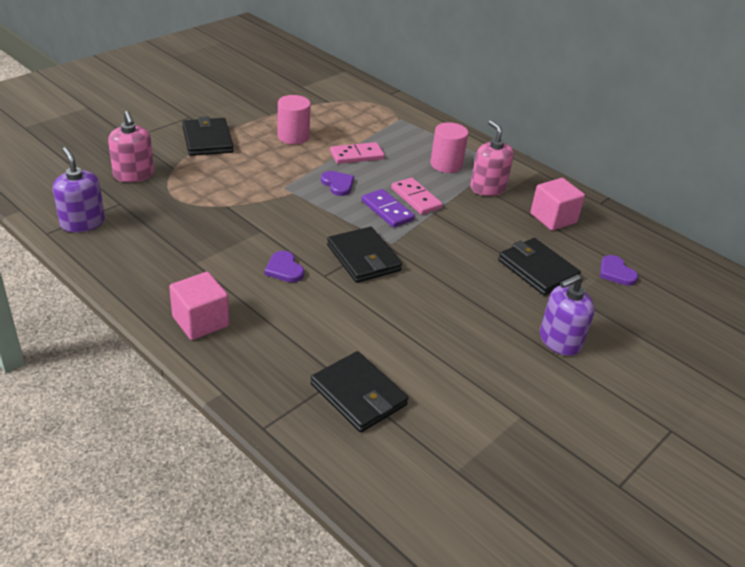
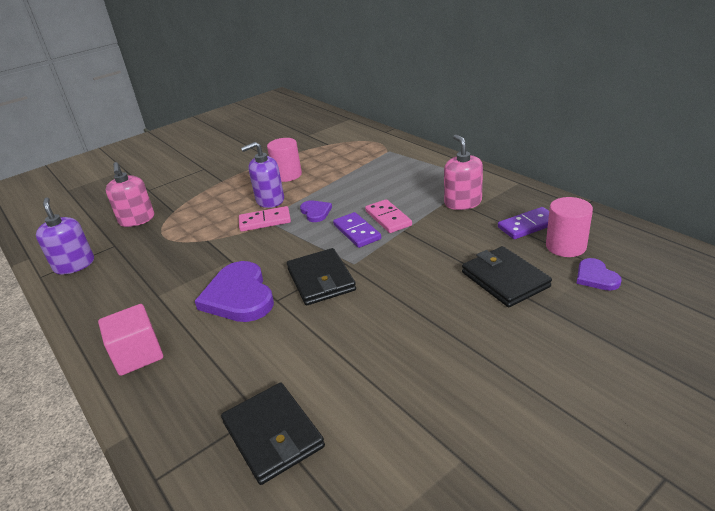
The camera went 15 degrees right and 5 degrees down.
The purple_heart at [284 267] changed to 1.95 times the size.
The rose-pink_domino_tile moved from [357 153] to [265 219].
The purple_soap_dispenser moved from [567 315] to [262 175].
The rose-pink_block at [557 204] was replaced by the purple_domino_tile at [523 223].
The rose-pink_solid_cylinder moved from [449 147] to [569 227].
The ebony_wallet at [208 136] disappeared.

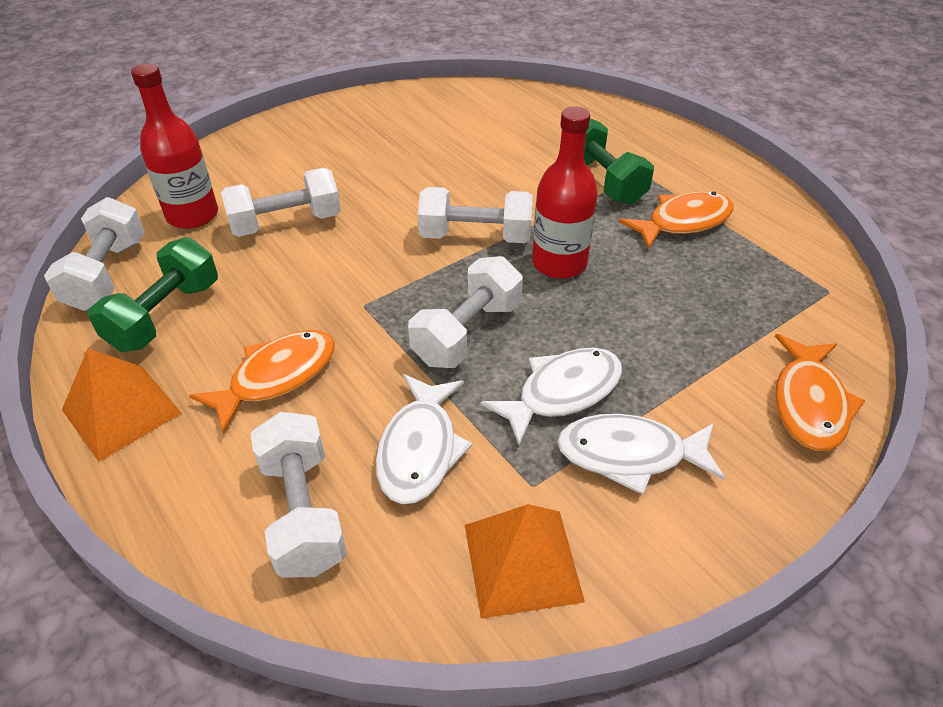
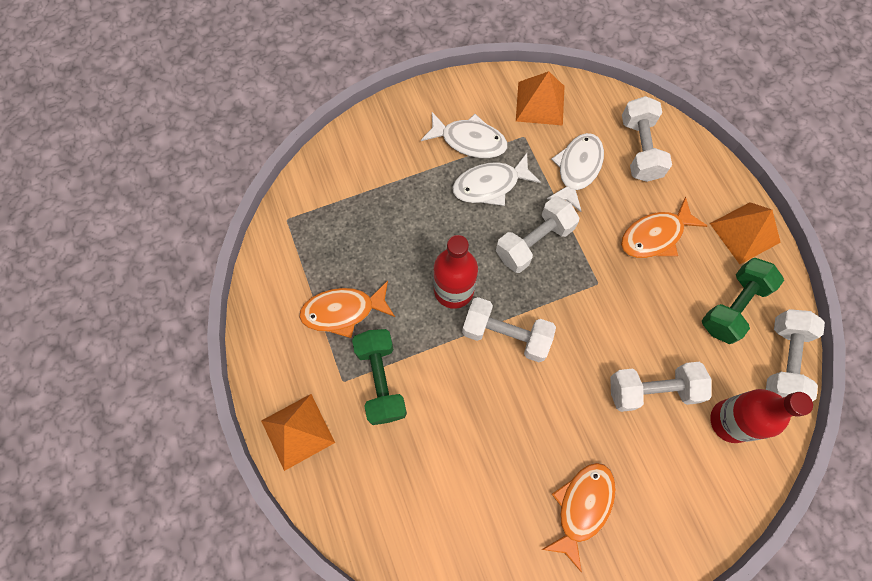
The camera went 165 degrees left and 25 degrees up.
The orange-coloured_solid_pyramid at [298 432] appeared.
The orange-coloured_fish_figure moved from [820 392] to [578 517].

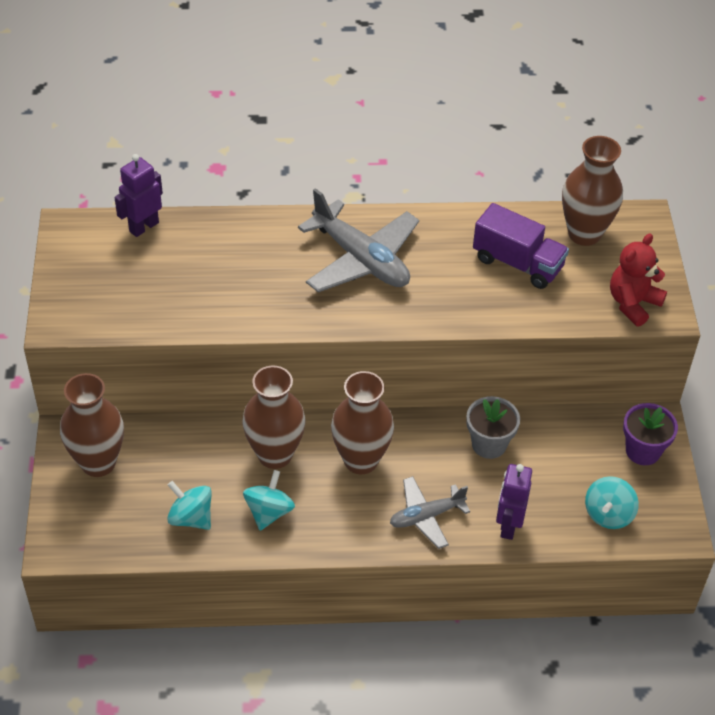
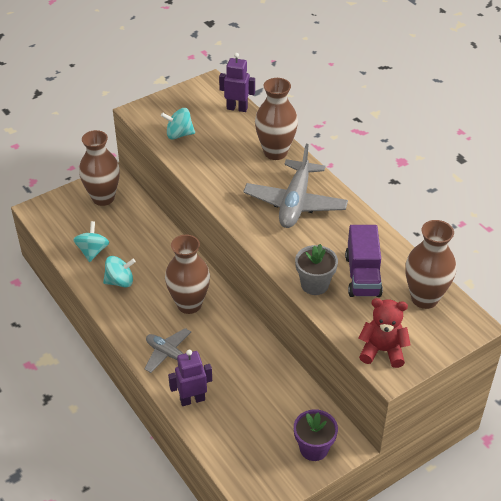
The camera went 60 degrees right and 5 degrees down.
The teal_spinning_top moved from [612 502] to [178 123].
The brown_vase moved from [274 417] to [276 119].
The grey_potted_plant moved from [493 427] to [316 269].

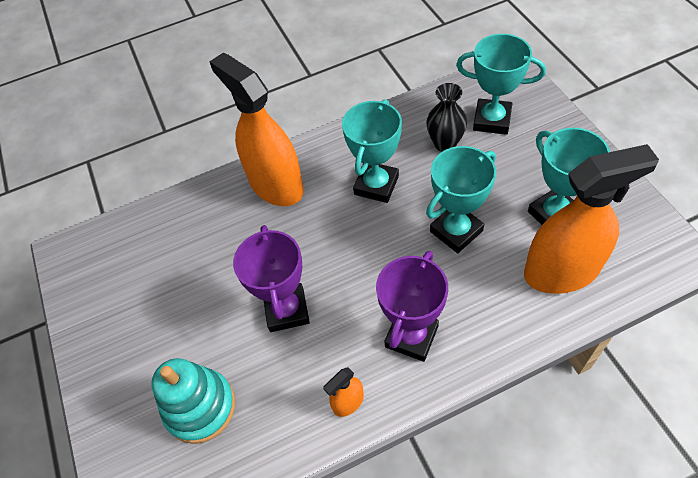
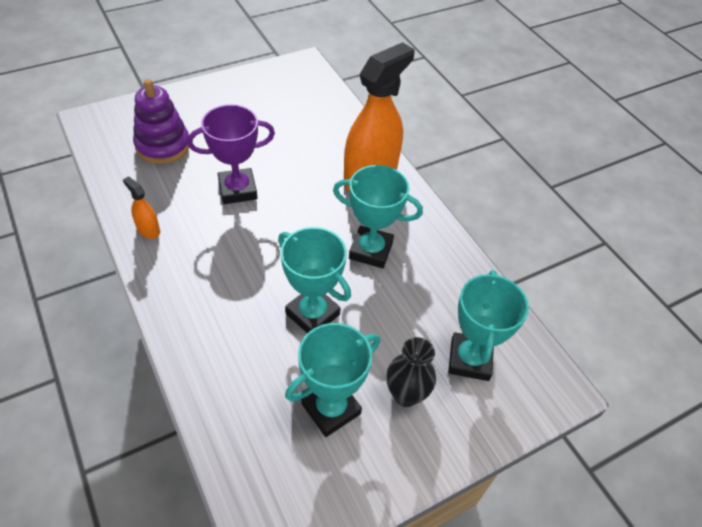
The camera went 75 degrees right and 5 degrees down.
The teal_stacking_rings at [193 401] became the purple_stacking_rings at [161 121].
The ebony_vase moved from [446 117] to [411 372].
The purple_award_cup at [412 306] disappeared.
The orange-coloured_sprayer at [591 219] disappeared.

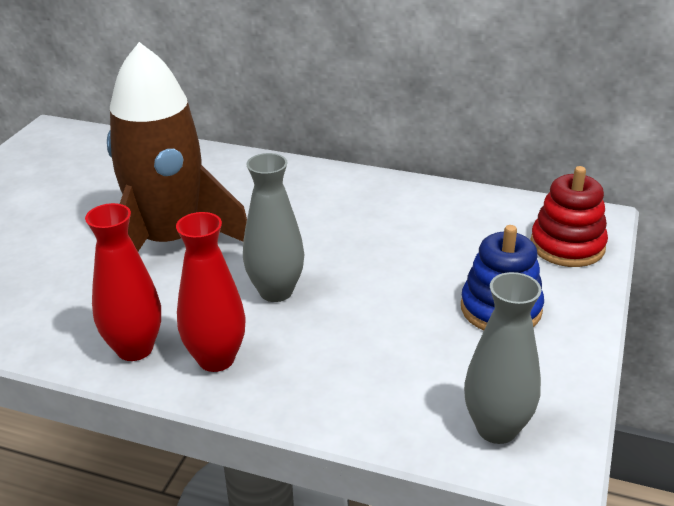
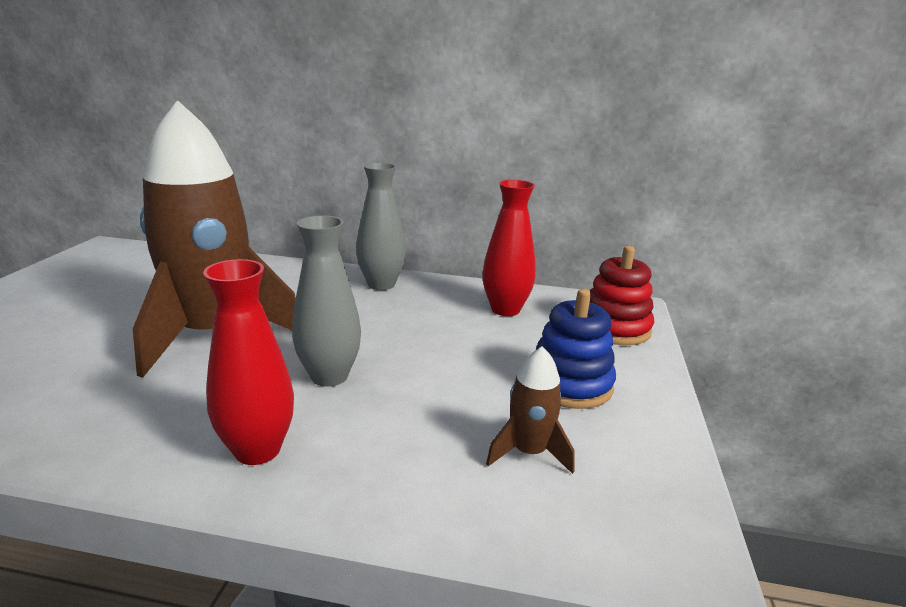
The camera went 10 degrees left and 10 degrees down.
The grey_vase moved from [502 358] to [381 226].
The red_vase moved from [123 282] to [509 248].
The brown_rocket at [530 410] appeared.

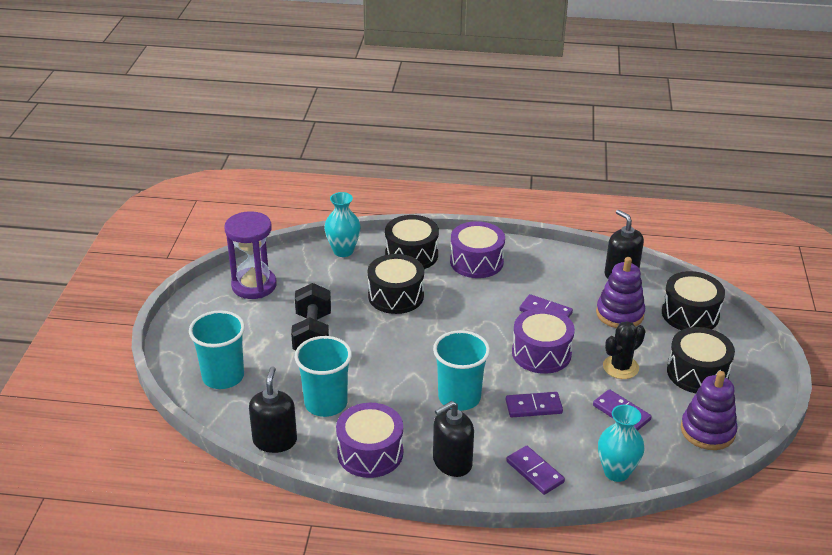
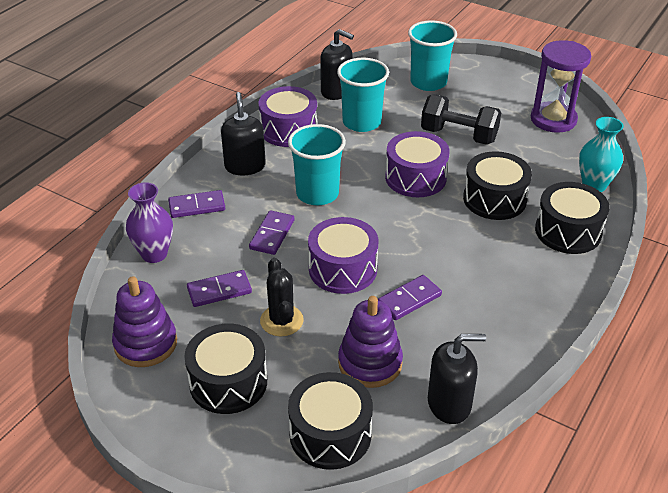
The camera went 115 degrees right and 5 degrees up.
The teal_vase at [621 443] became the purple_vase at [149 222].
The purple_snare_drum moved from [477 249] to [417 164].

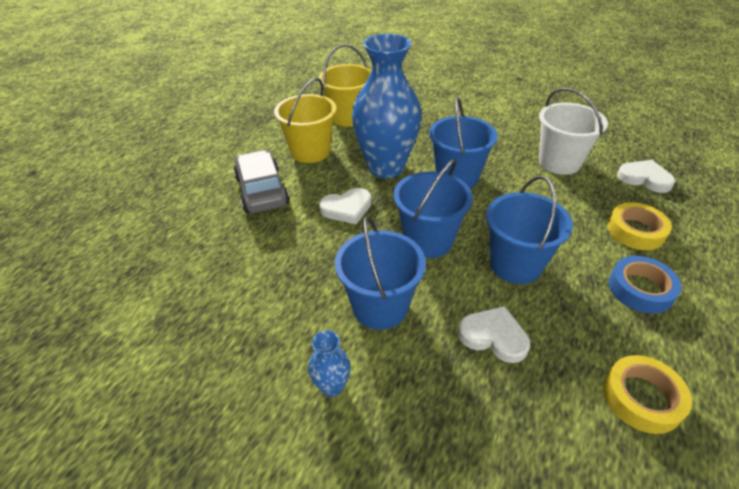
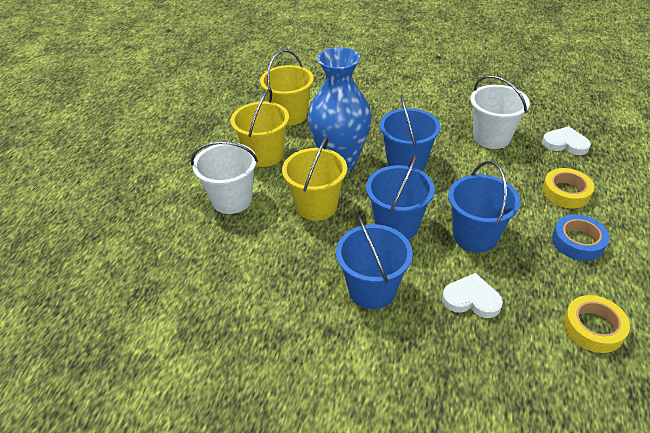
The camera went 10 degrees left and 0 degrees up.
The grey_car at [261 181] was replaced by the pure_white_sand_bucket at [224 177].
The pure_white_heart at [345 206] was replaced by the golden_sand_bucket at [314 178].
The blue_vase at [329 363] disappeared.

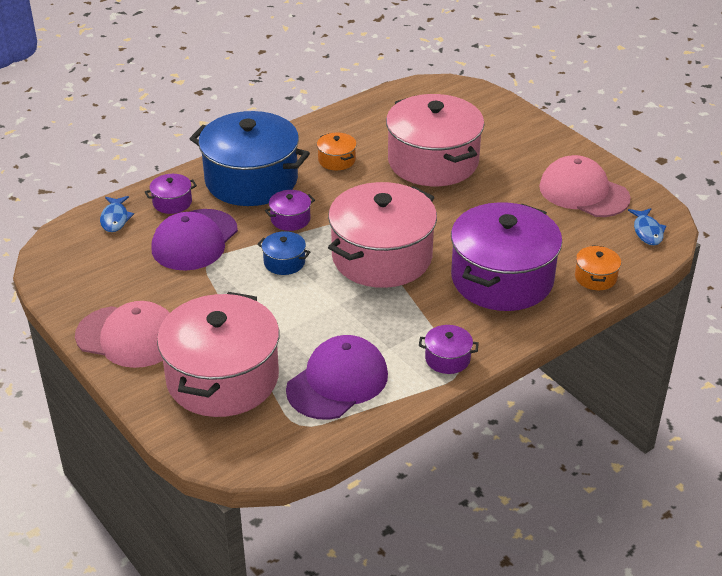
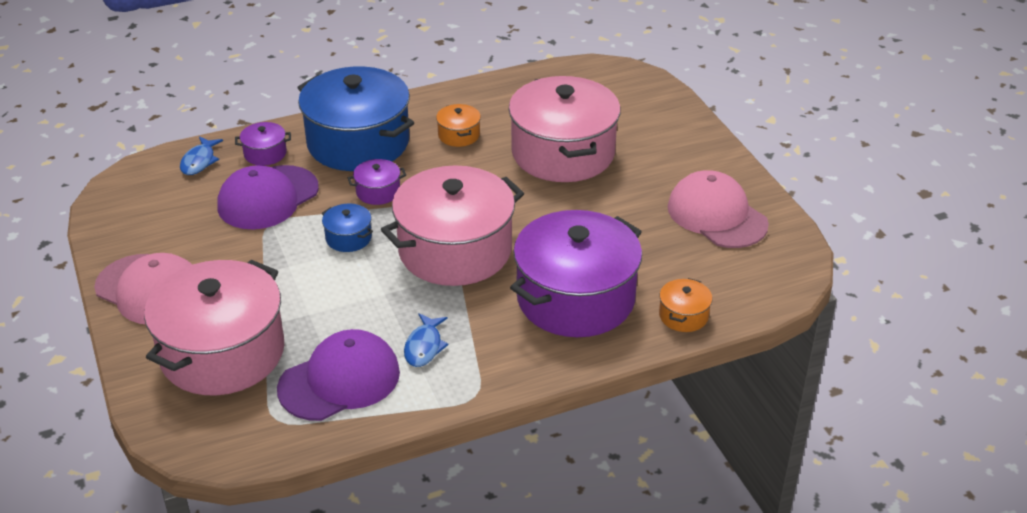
The camera went 15 degrees right and 0 degrees up.
The blue_fish_figure moved from [647 226] to [426 340].
The purple_cooking_pot at [449 349] disappeared.

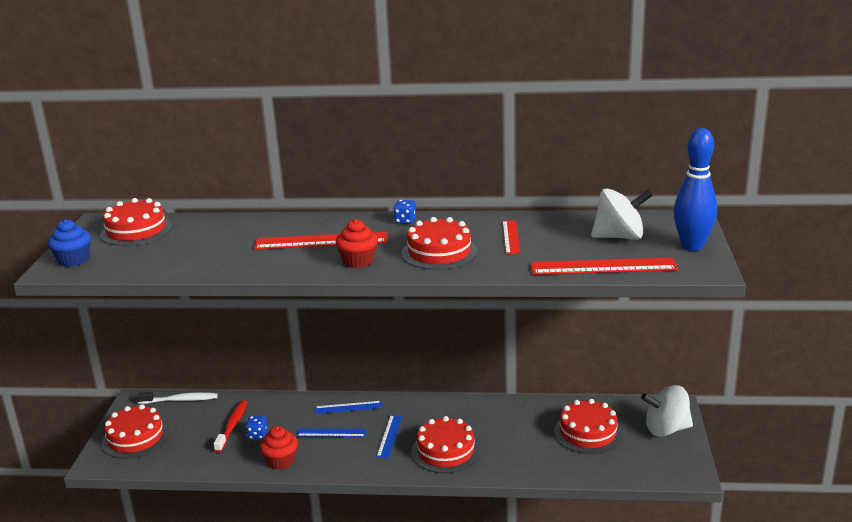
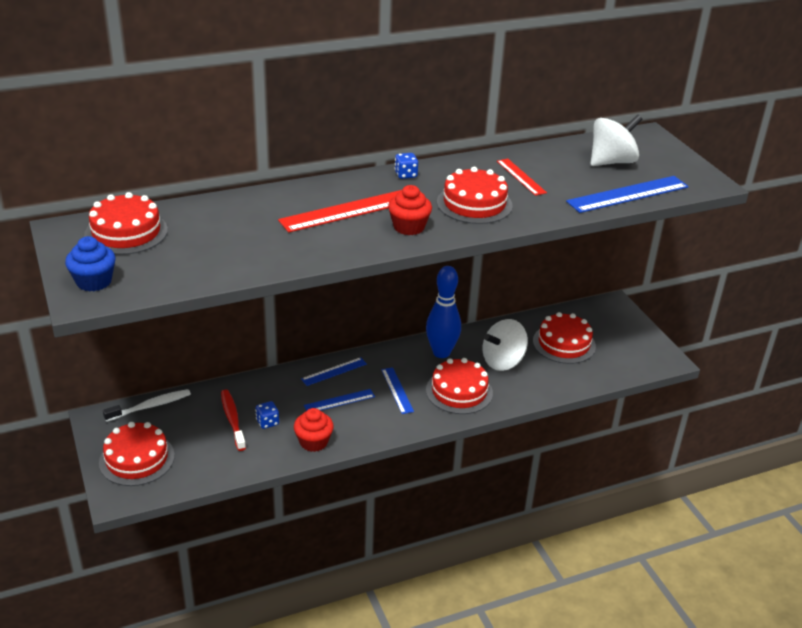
The camera went 30 degrees left and 10 degrees up.
The blue_skittle moved from [695 189] to [443 312].
The pure_white_spinning_top moved from [667 411] to [505 345].
The red_ruler at [604 266] became the blue_ruler at [627 194].

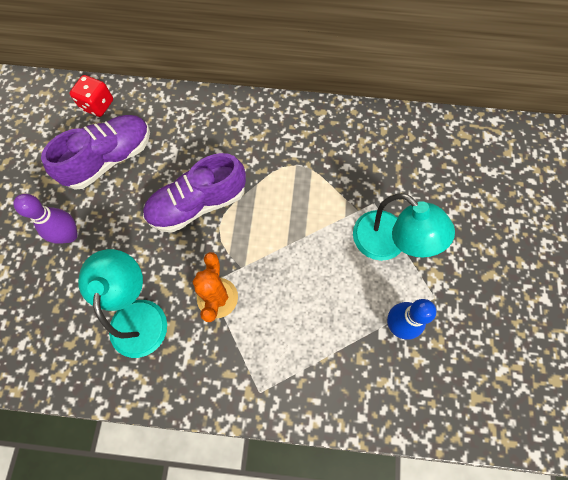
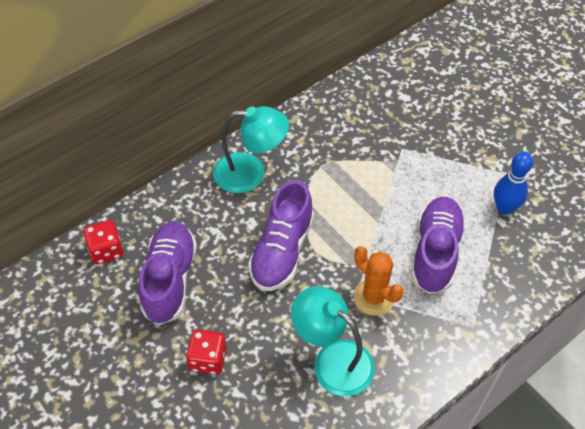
The camera went 45 degrees left and 15 degrees down.
The purple_skittle at [45 219] was replaced by the red_die at [206 352].
The teal_lamp moved from [404 227] to [251 149].
The purple_shoe at [438 245] appeared.

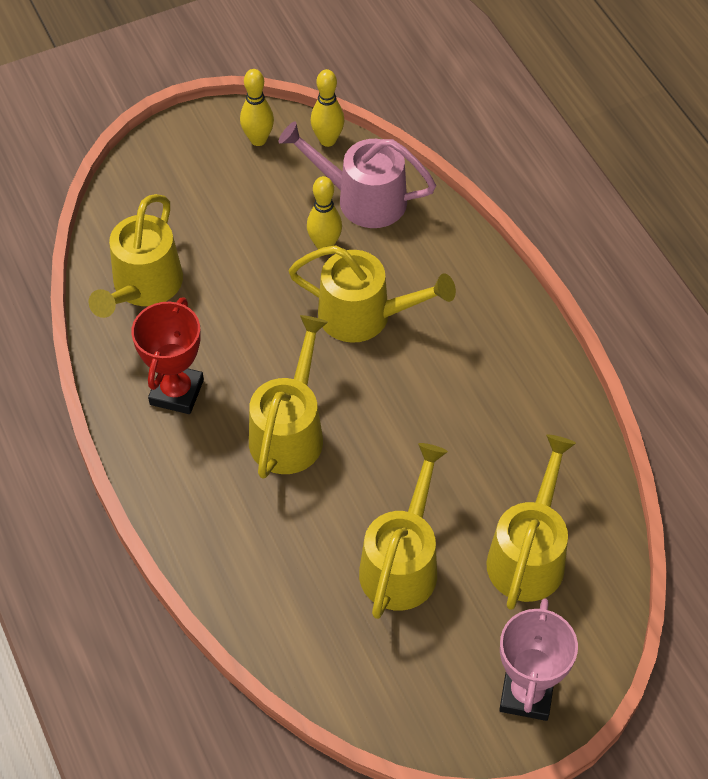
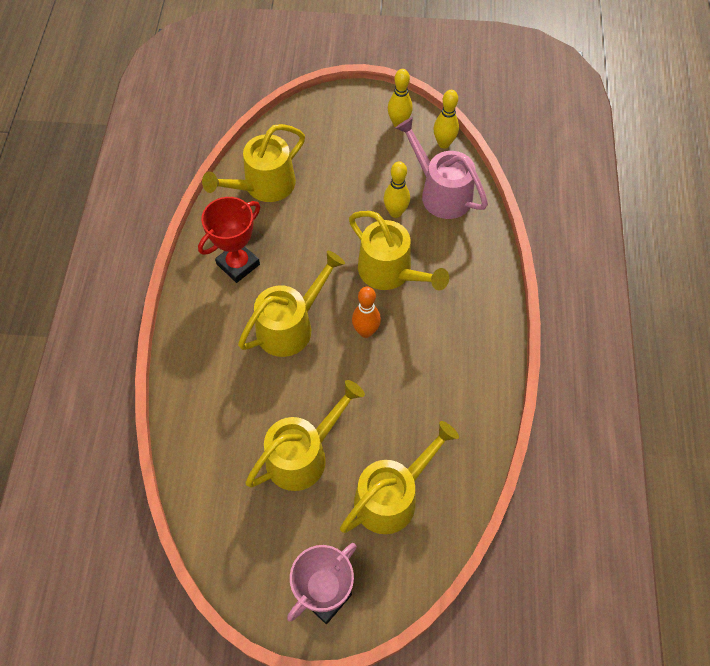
The camera went 30 degrees right and 5 degrees up.
The orange-coloured_skittle at [366 312] appeared.

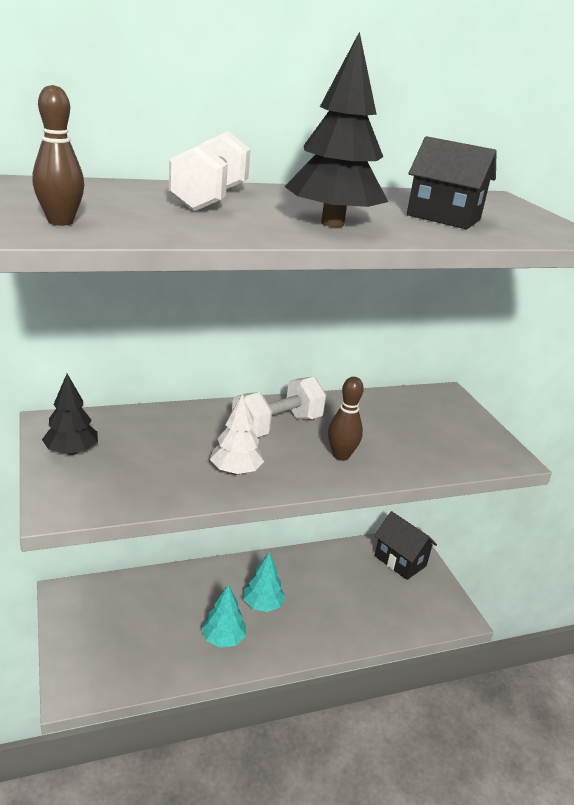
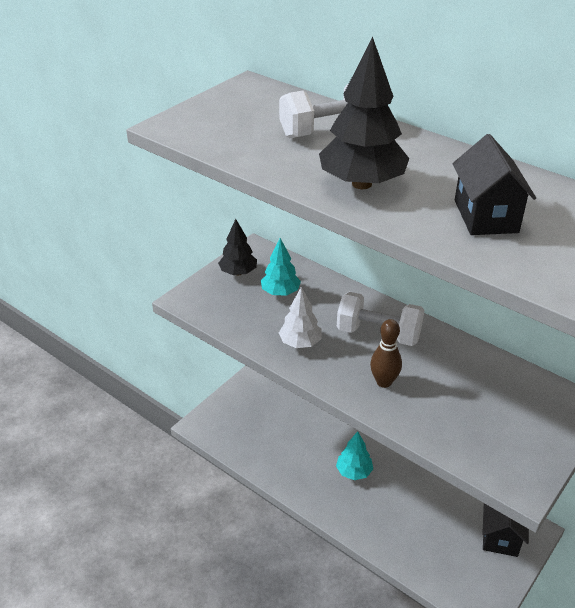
The camera went 60 degrees right and 10 degrees up.
The teal_toy_tree moved from [223 616] to [281 267].
The brown_skittle at [58 155] disappeared.

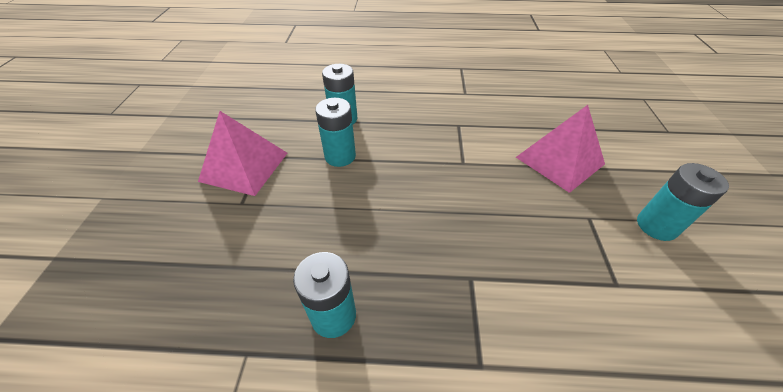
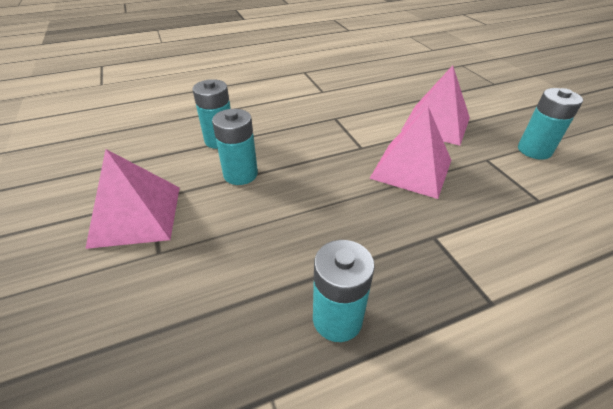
The camera went 25 degrees left and 5 degrees down.
The rose-pink_solid_pyramid at [410 152] appeared.

